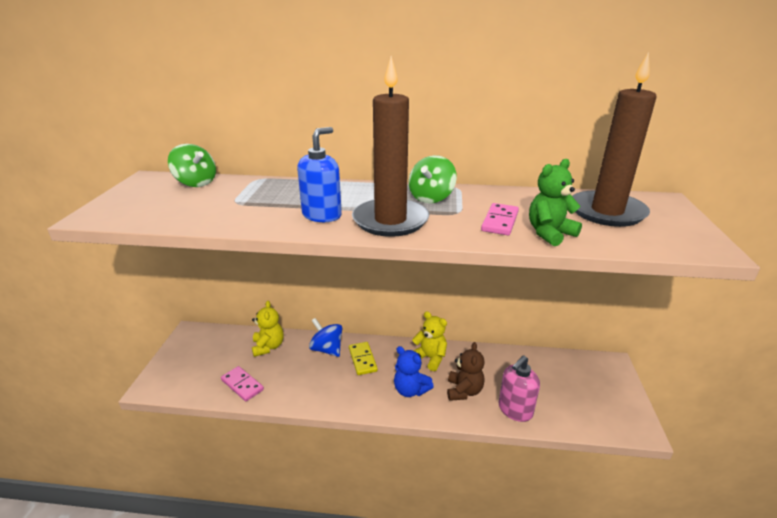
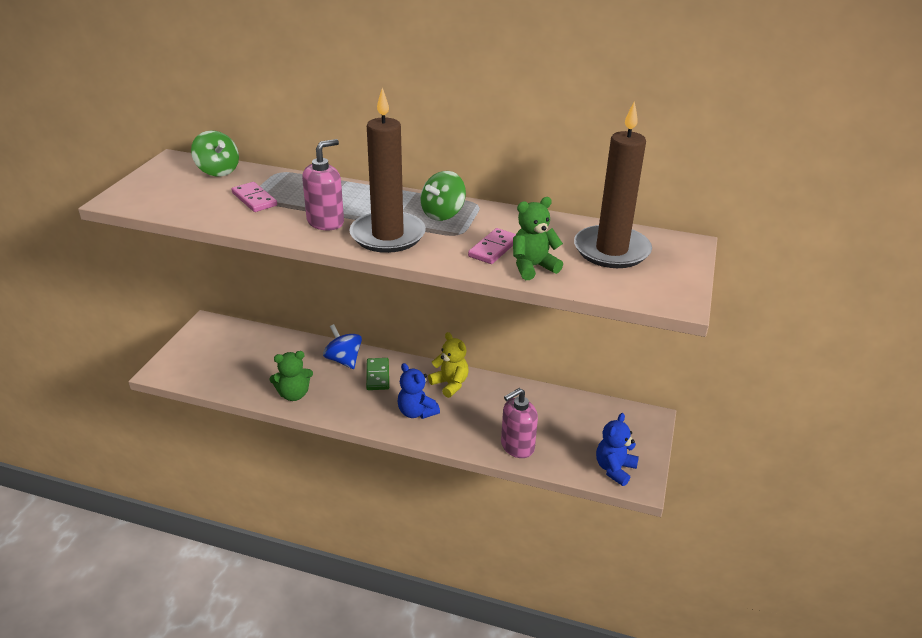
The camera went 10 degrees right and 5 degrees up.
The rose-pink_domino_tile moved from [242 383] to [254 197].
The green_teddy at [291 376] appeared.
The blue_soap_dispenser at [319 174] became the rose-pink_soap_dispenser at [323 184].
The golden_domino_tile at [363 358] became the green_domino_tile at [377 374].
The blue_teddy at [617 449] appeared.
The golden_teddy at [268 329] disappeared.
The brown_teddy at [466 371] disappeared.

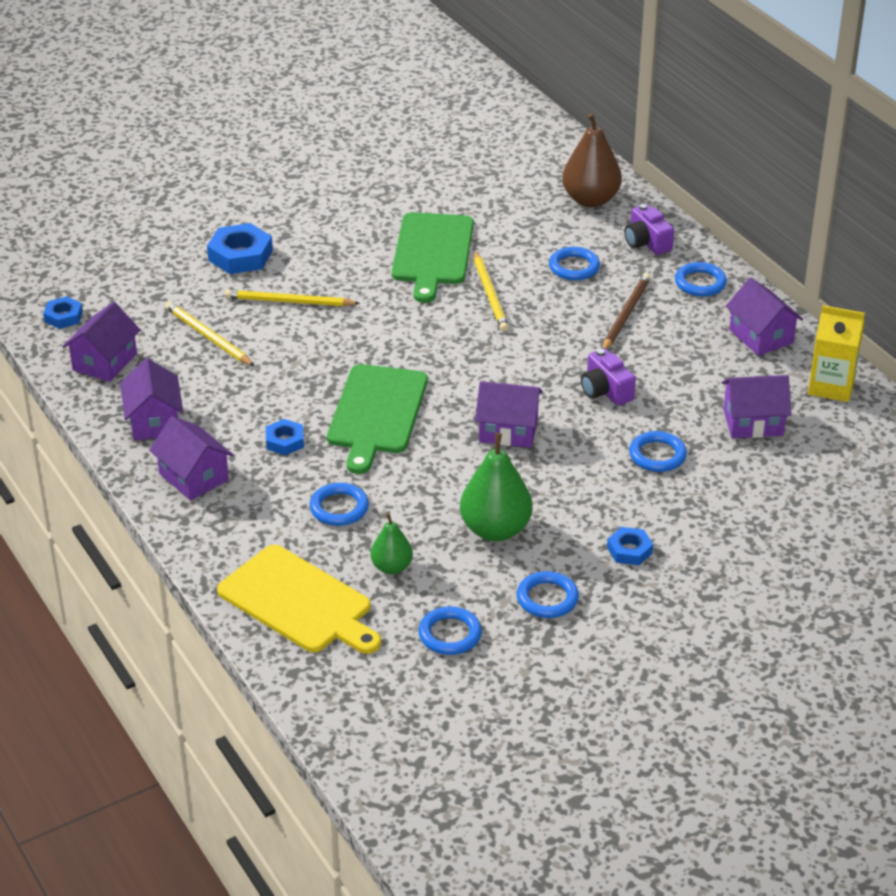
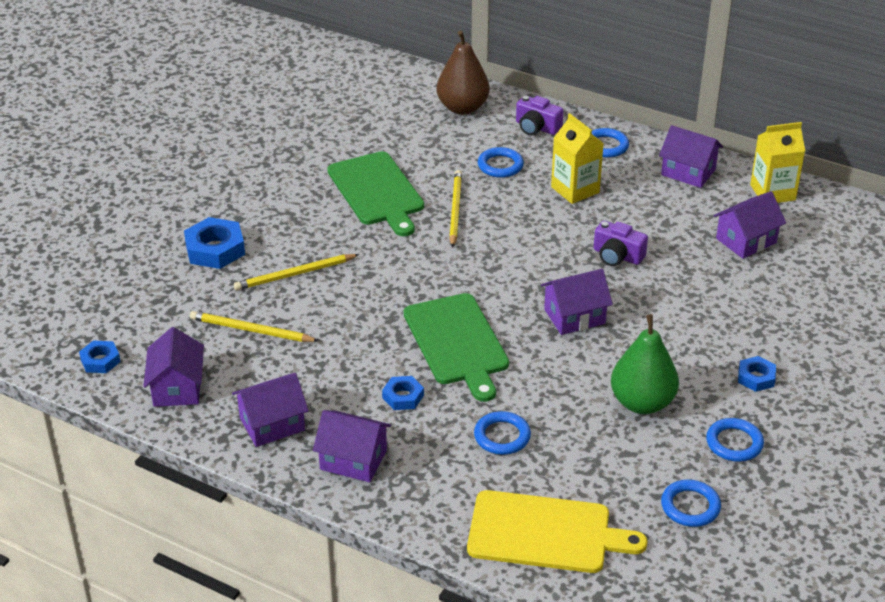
The camera went 30 degrees left and 0 degrees up.
The purple_toy_house at [151 399] turned 75 degrees counterclockwise.
The golden_lead_pencil at [491 291] turned 135 degrees counterclockwise.
The brown_lead_pencil at [626 311] was replaced by the golden_carton at [577 158].
The green_pear_fruit at [392 543] disappeared.
The blue_hoop at [658 451] disappeared.

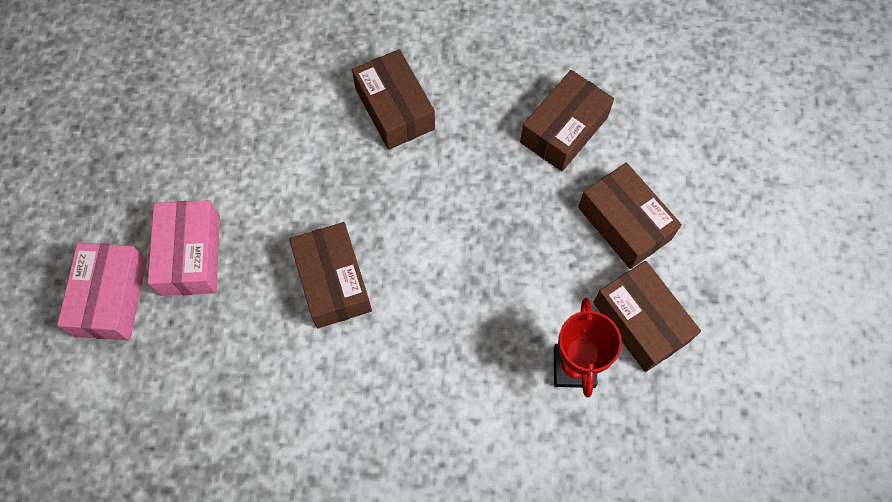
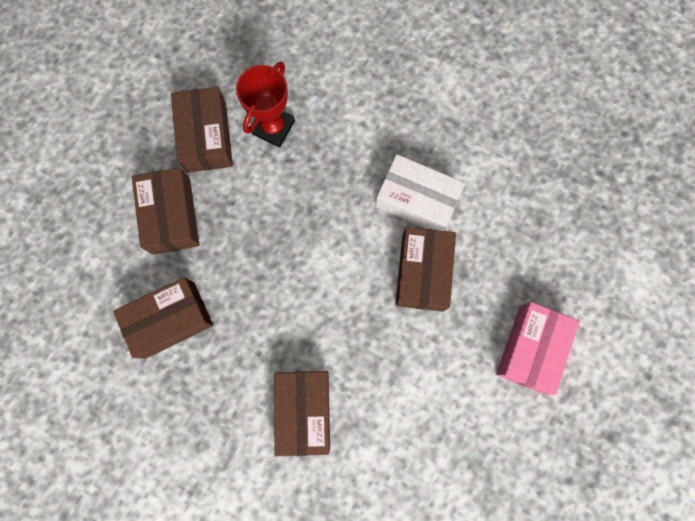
The camera went 155 degrees left and 10 degrees up.
The pure_white_package at [420 192] appeared.
The rose-pink_package at [102 291] disappeared.

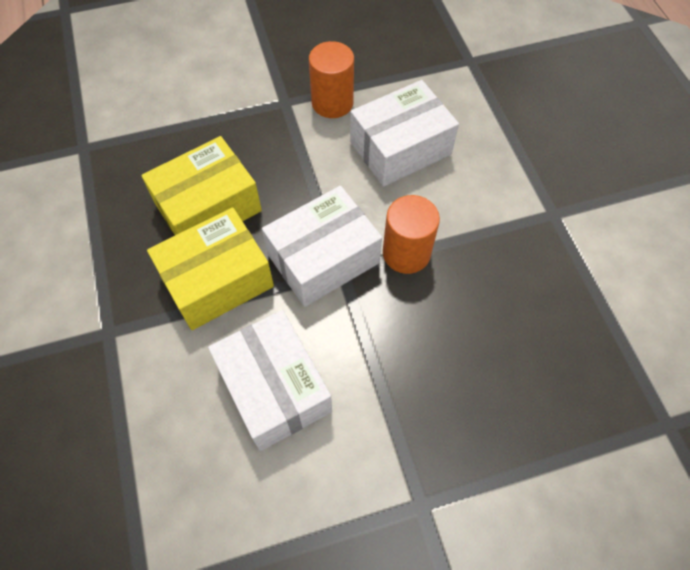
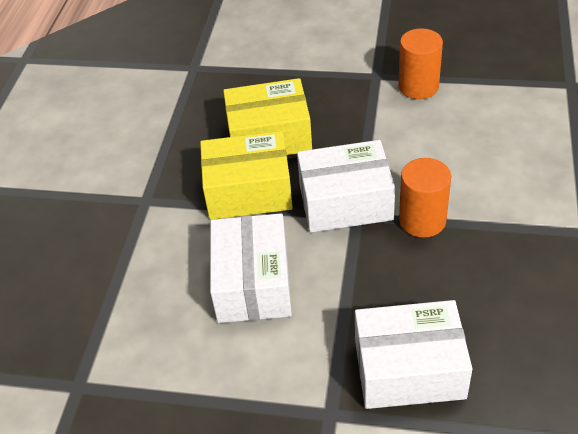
The camera went 30 degrees right and 15 degrees down.
The pure_white_package moved from [404 133] to [414 354].

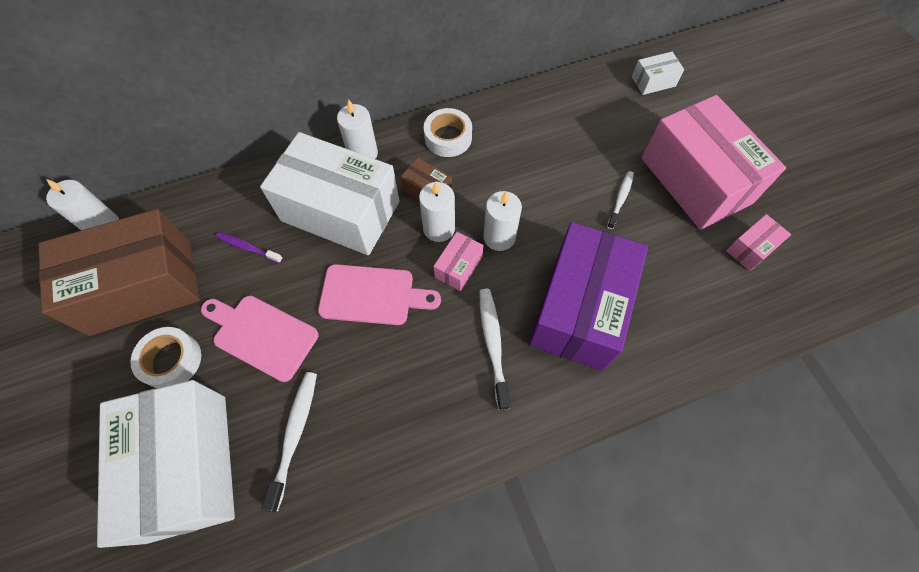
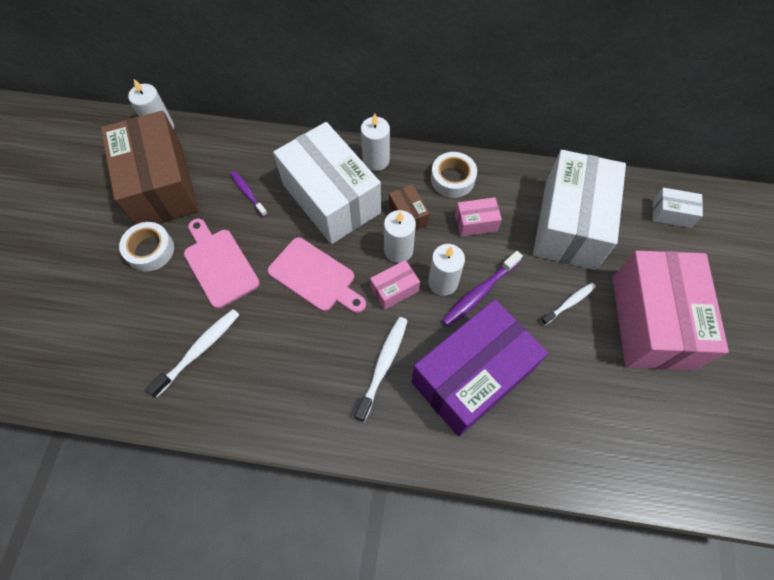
The camera went 30 degrees right and 0 degrees up.
The brown_package at [119 272] turned 60 degrees clockwise.
The purple_toothbrush at [482 289] appeared.
The rose-pink_package moved from [758 242] to [478 217].
The pure_white_package moved from [166 464] to [579 210].

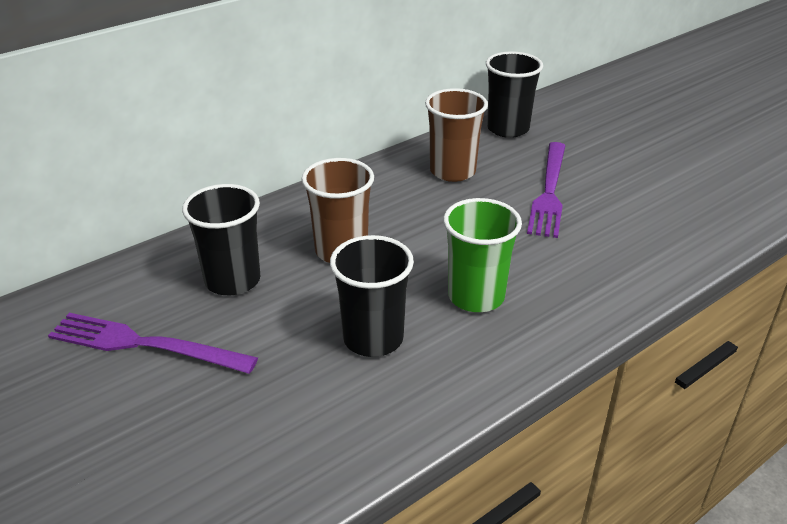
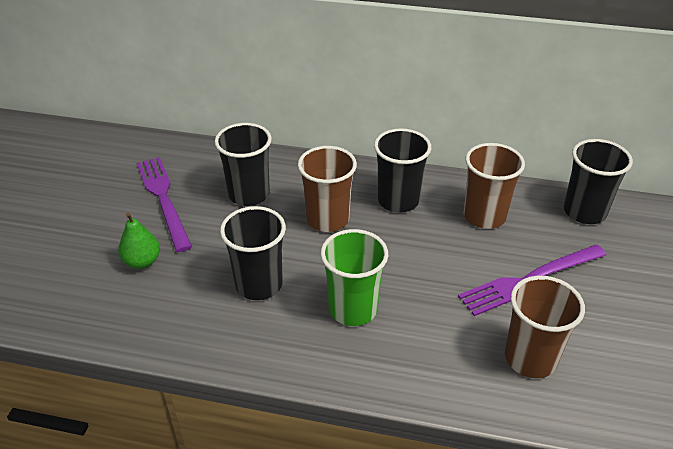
The camera went 50 degrees right and 5 degrees up.
The green_pear_fruit at [139 241] appeared.
The ebony_cup at [402 170] appeared.
The brown_cup at [545 327] appeared.

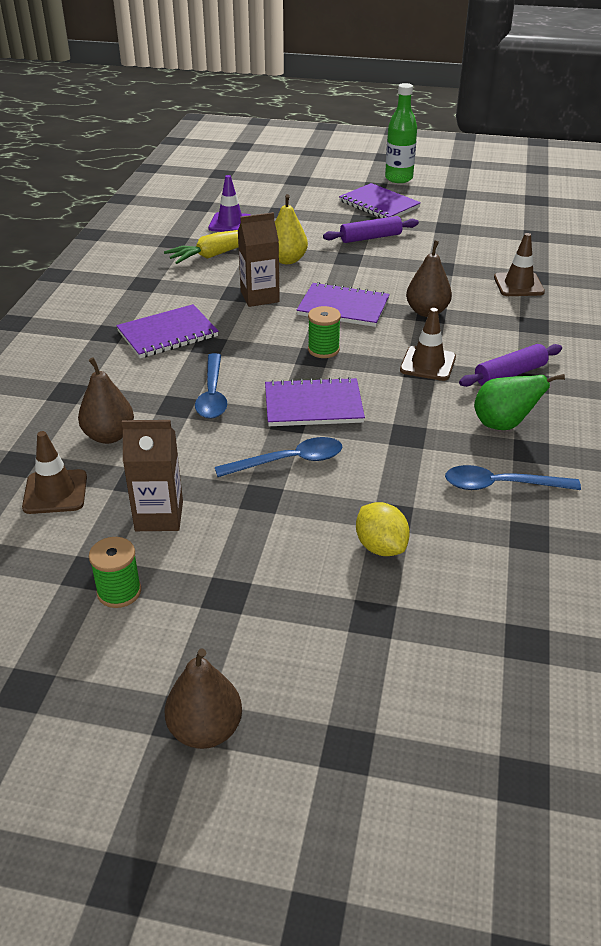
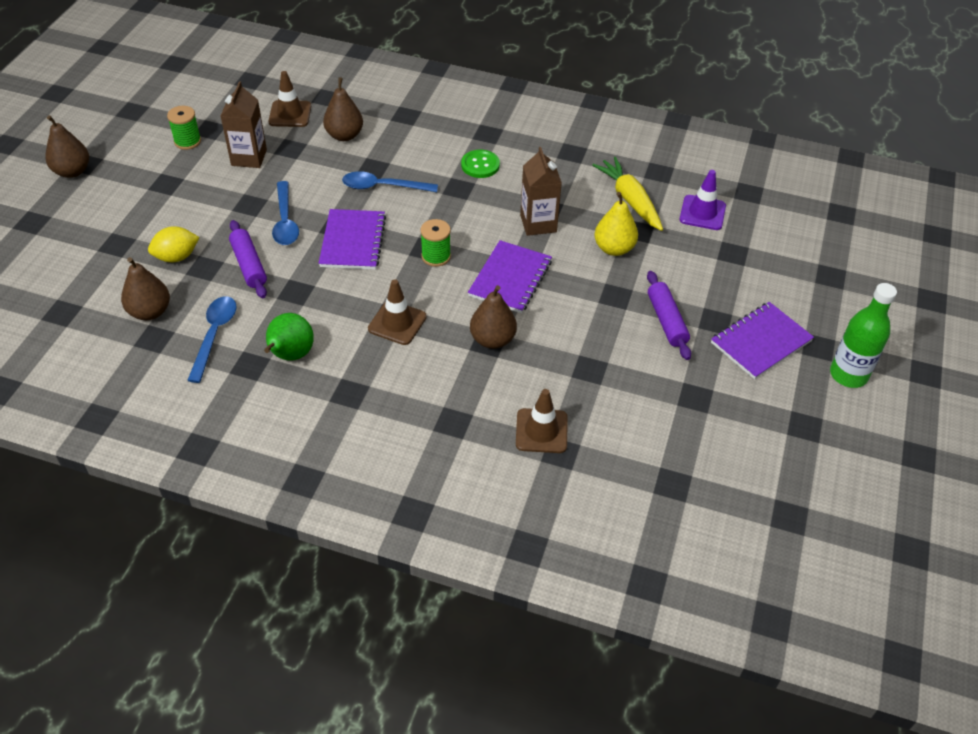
The camera went 95 degrees right and 10 degrees up.
The brown_pear_fruit at [145 288] appeared.
The purple_pastry_roller moved from [510 365] to [248 259].
The purple_notebook at [167 331] was replaced by the green_shirt_button at [480 164].

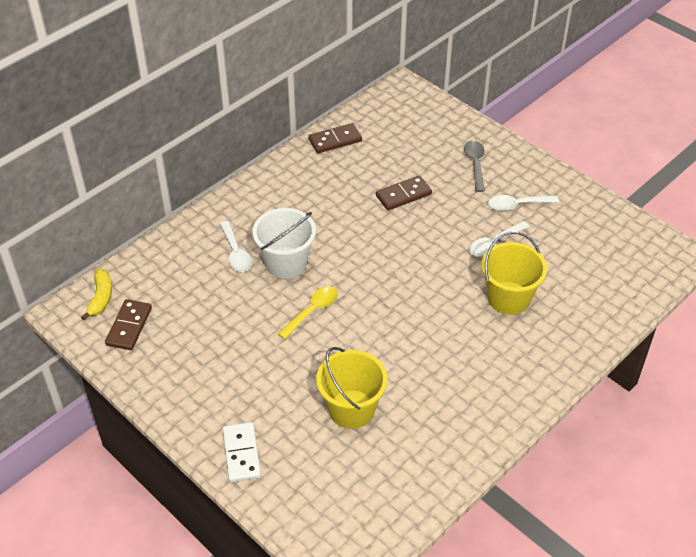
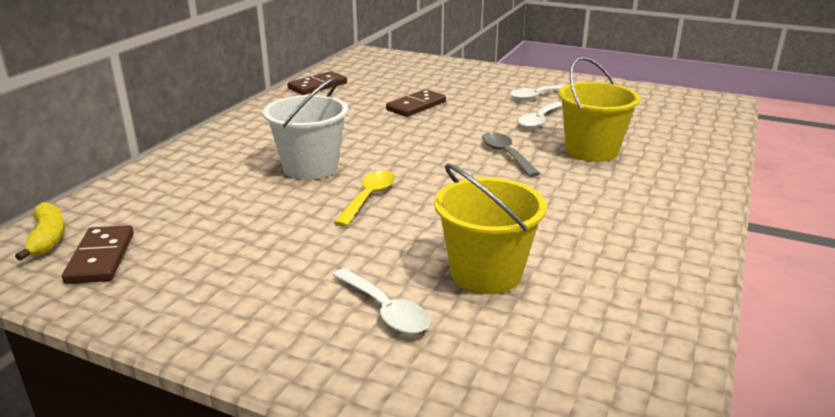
The camera went 20 degrees left and 20 degrees down.
The pure_white_teaspoon moved from [236 246] to [381 301].
The grey_teaspoon moved from [474 166] to [511 154].
The pure_white_domino_tile at [242 452] disappeared.

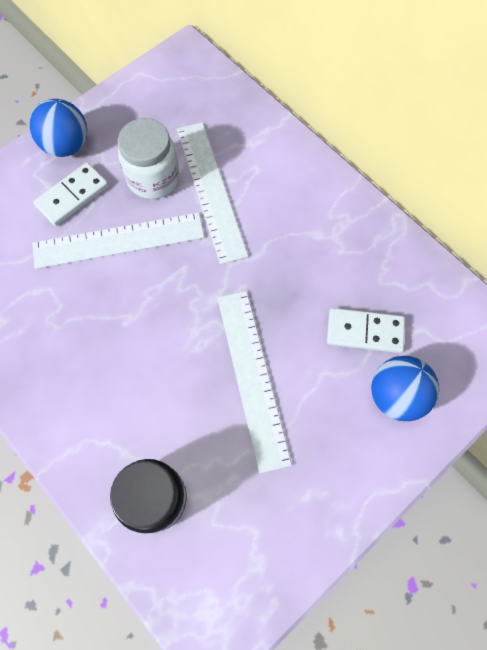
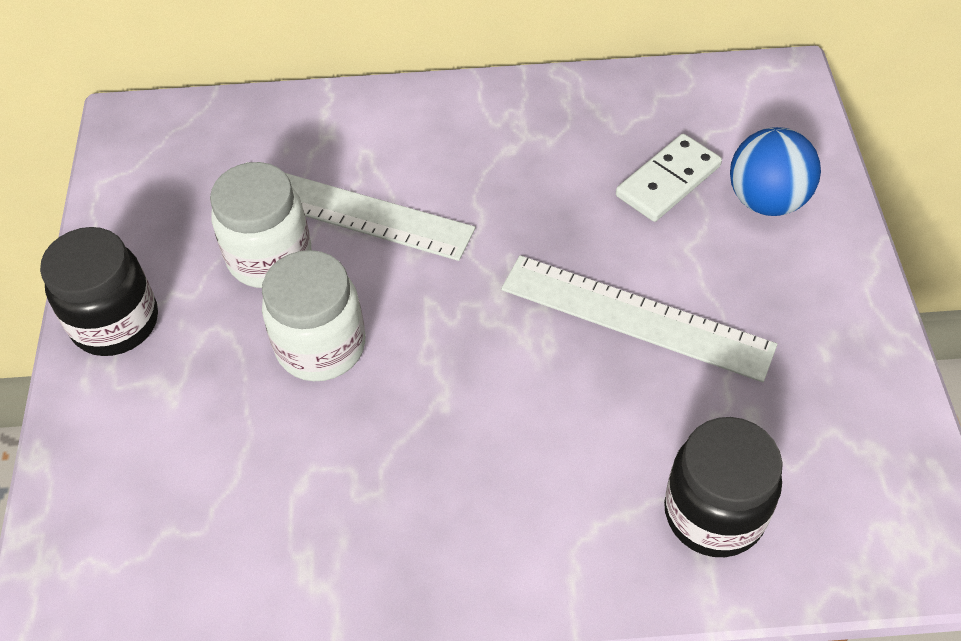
The camera went 50 degrees left and 15 degrees down.
The blue_sphere at [58 128] was replaced by the ebony_jar at [99 291].
The pure_white_ruler at [118 241] was replaced by the pure_white_jar at [313 315].
The pure_white_domino_tile at [71 194] disappeared.

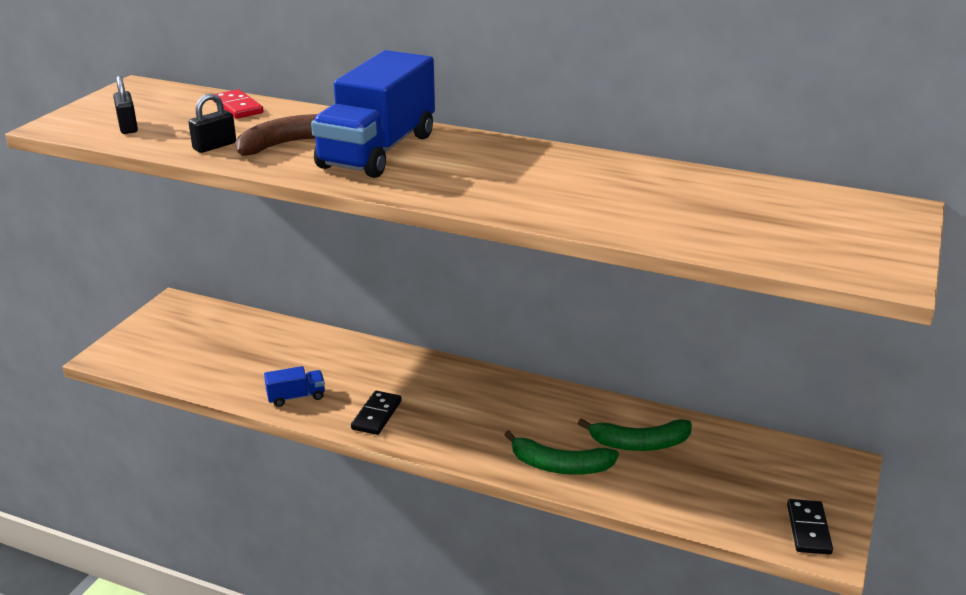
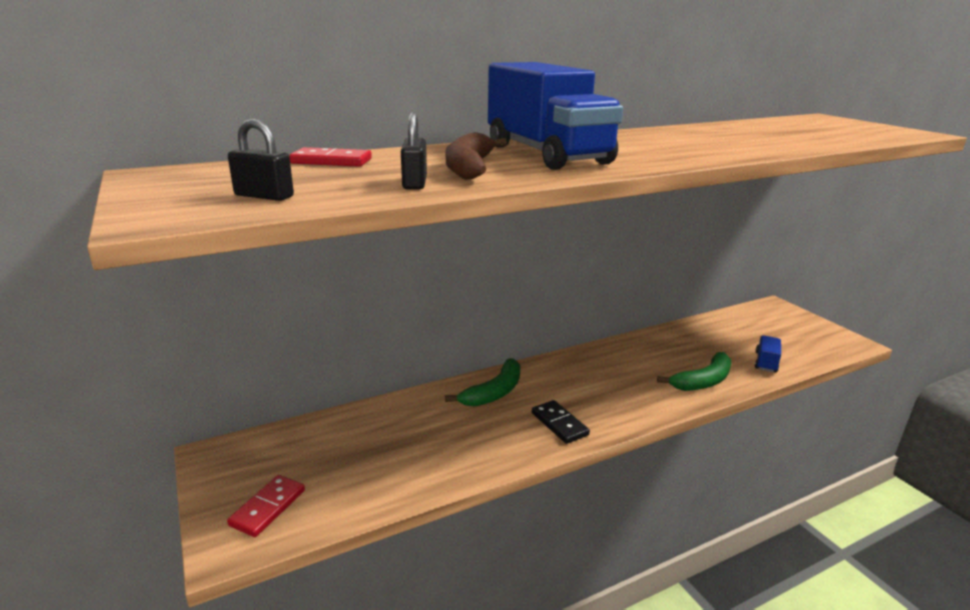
The camera went 50 degrees left and 5 degrees down.
The red_domino_tile at [266 506] appeared.
The green_banana_fruit moved from [635 434] to [482 382].
The blue_truck moved from [294 386] to [768 353].
The ebony_domino_tile at [810 527] disappeared.

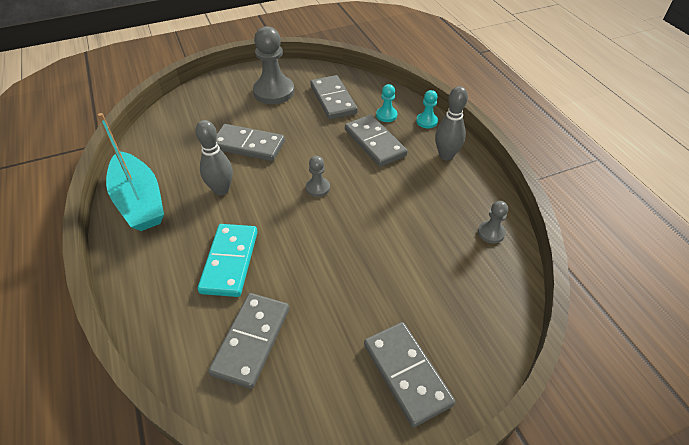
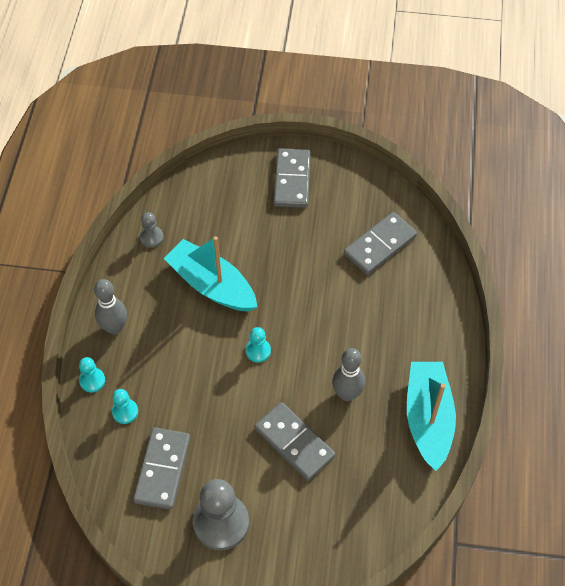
The camera went 150 degrees left and 10 degrees up.
The teal_sailboat at [210 274] appeared.
The grey_pawn at [318 176] became the teal_pawn at [258 344].
The teal_domino_tile at [227 260] disappeared.
The grey_domino_tile at [376 141] disappeared.

